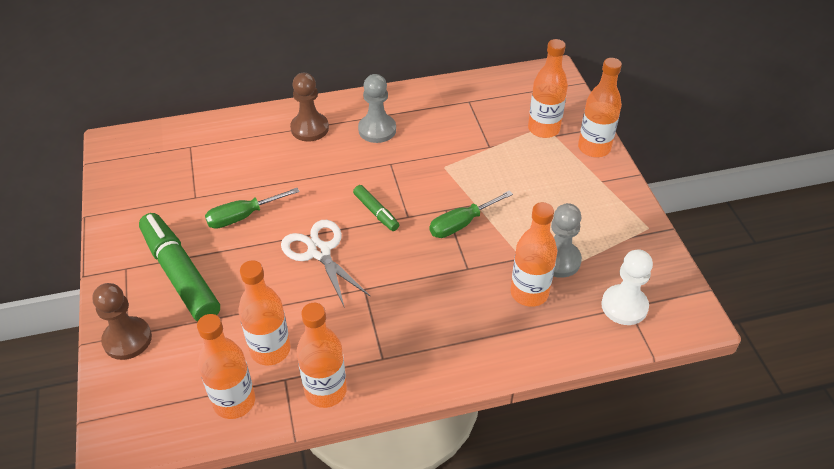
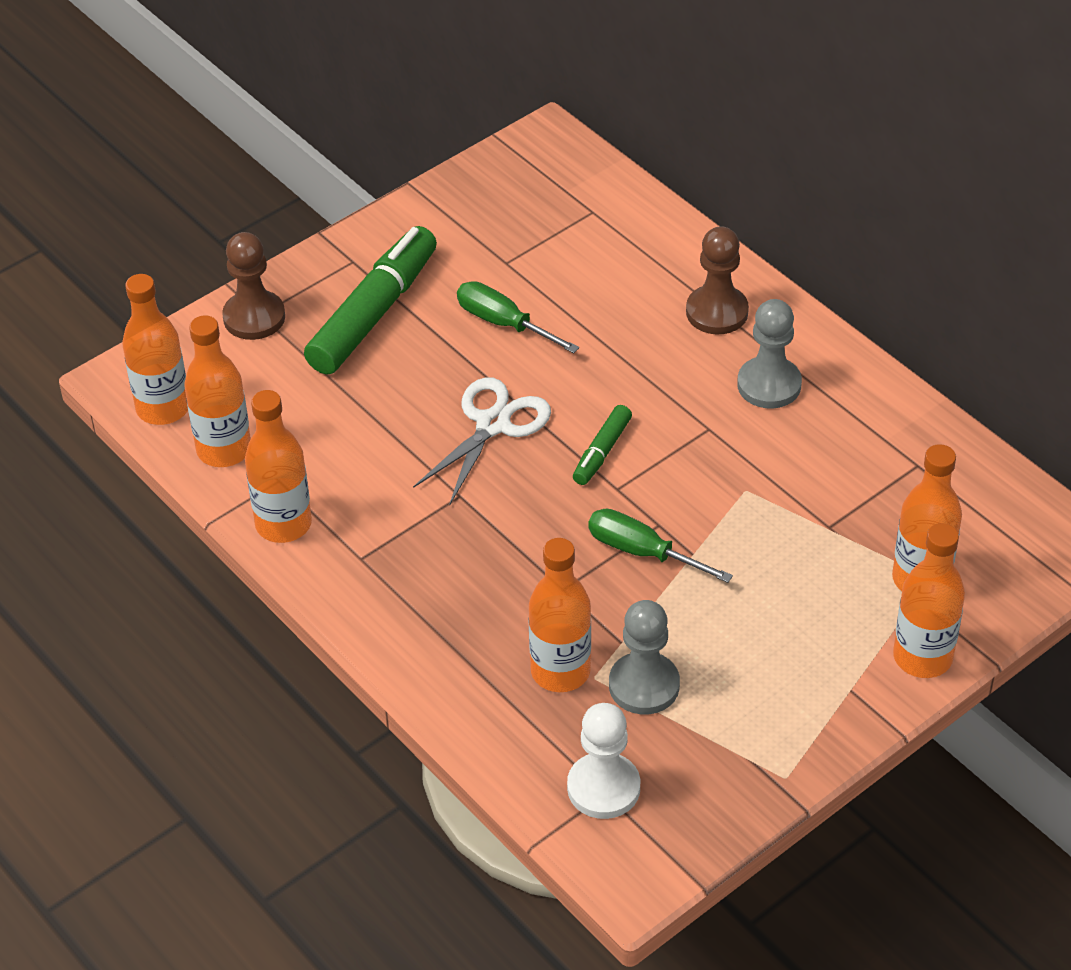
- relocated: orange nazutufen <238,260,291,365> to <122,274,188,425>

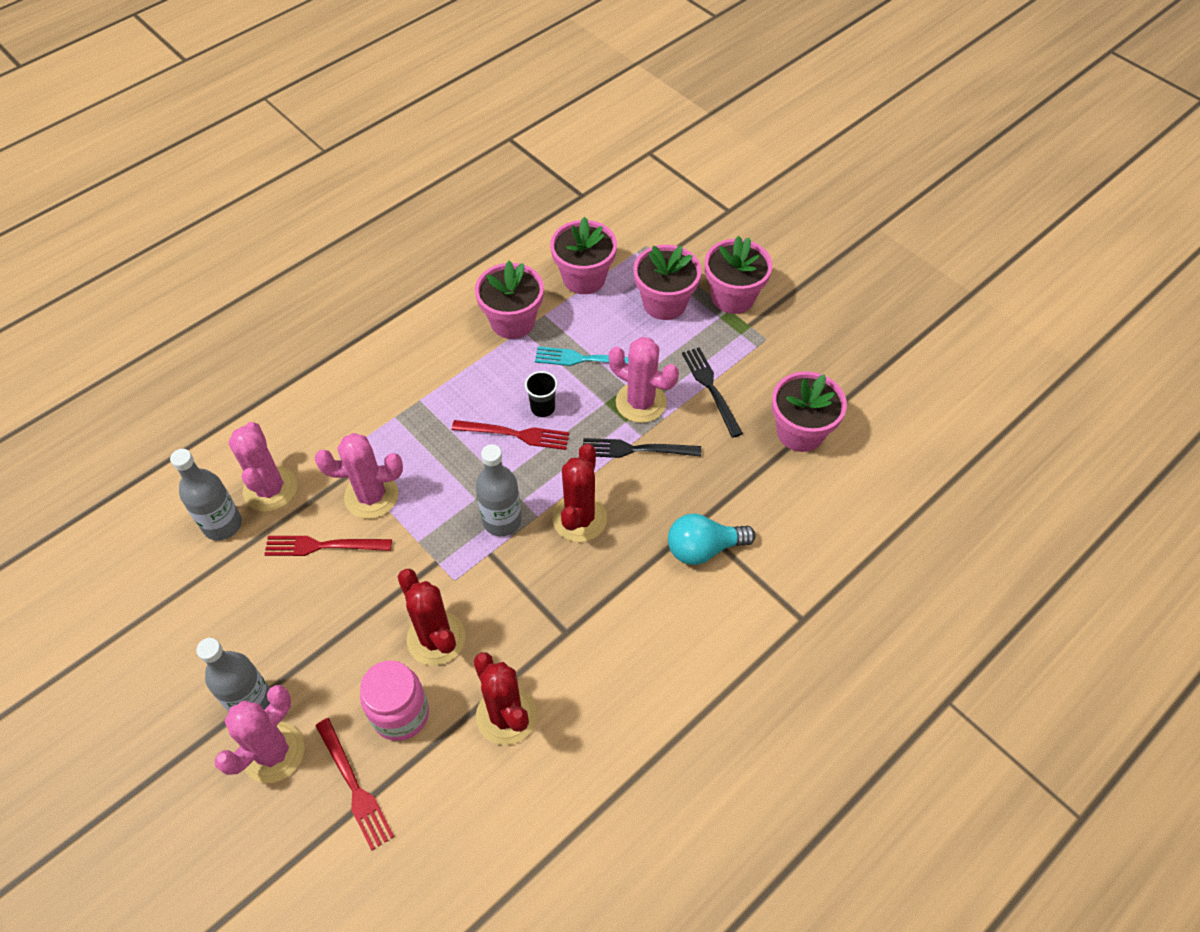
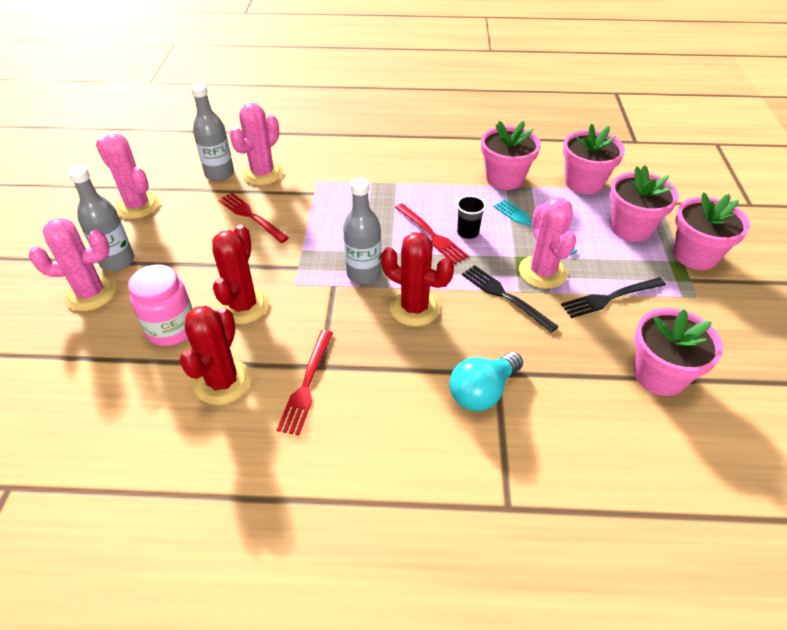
- relocated: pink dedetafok <315,433,403,519> to <96,133,160,219>
- relocated: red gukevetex <315,718,394,850> to <277,330,333,436>
- spun: red dedetafok <552,443,607,542> = <381,232,454,327> 60 degrees clockwise
- spun: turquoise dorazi <668,514,756,565> = <450,352,523,411> 75 degrees counterclockwise
- spun: black gukevetex <682,347,743,438> = <561,277,666,318> 135 degrees counterclockwise

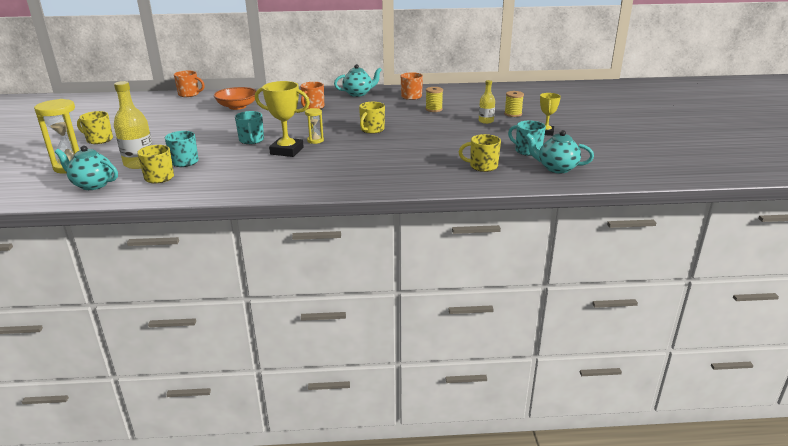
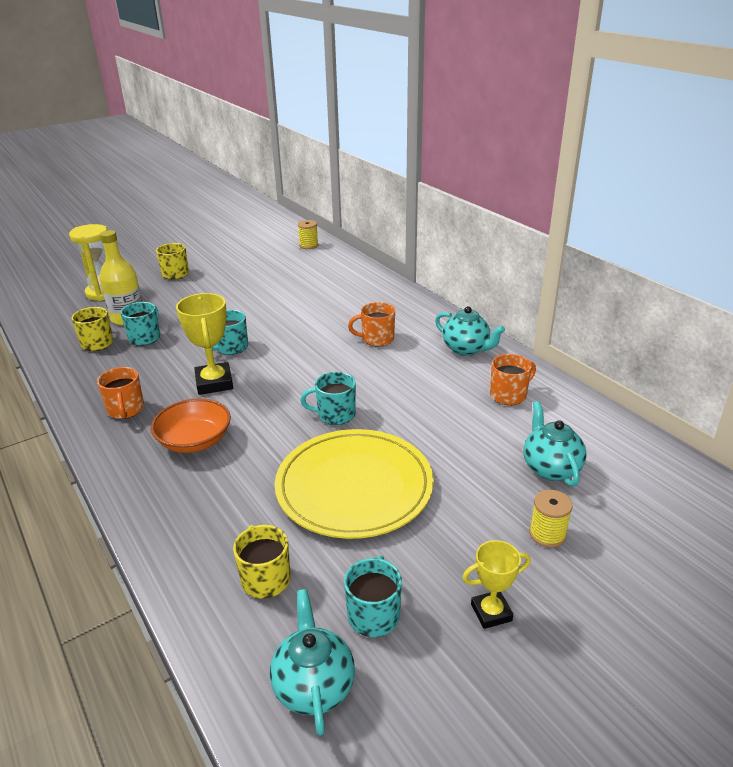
- relocated: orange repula <174,71,205,97> to <97,367,144,419>
- relocated: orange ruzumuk <214,87,257,110> to <151,398,231,453>
- appeared: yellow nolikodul <275,429,434,539>
- relocated: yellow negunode <426,87,443,112> to <298,220,319,249>
- colour: yellow repula <359,102,385,134> to turquoise repula <300,372,356,425>
- relocated: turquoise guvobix <55,145,118,190> to <523,401,587,487>
- missing: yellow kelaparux <305,108,324,144>
- missing: yellow nazutufen <479,80,495,124>

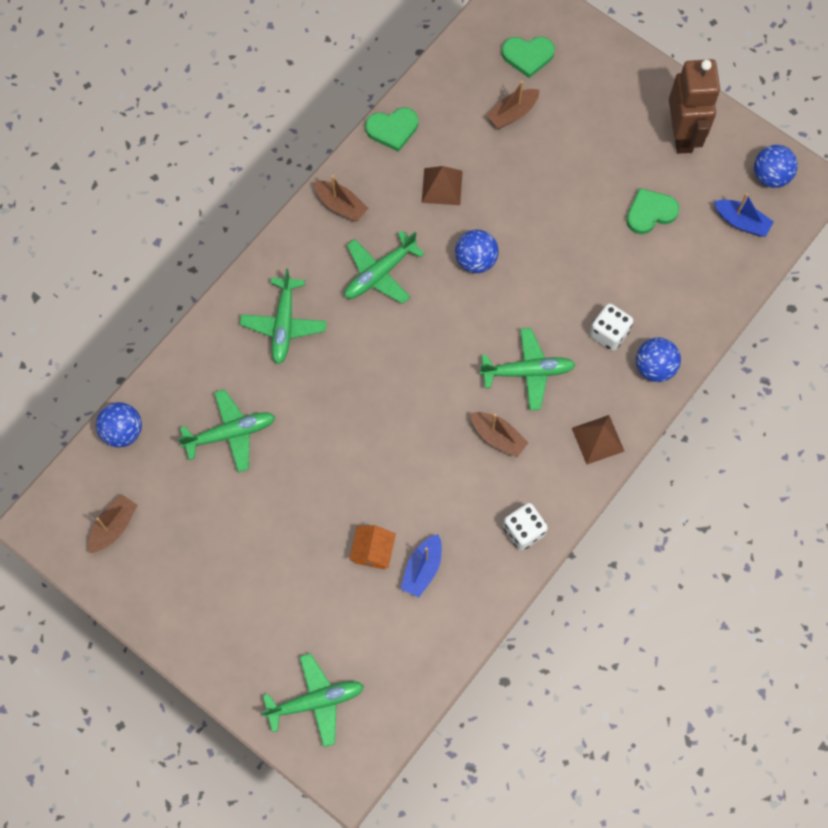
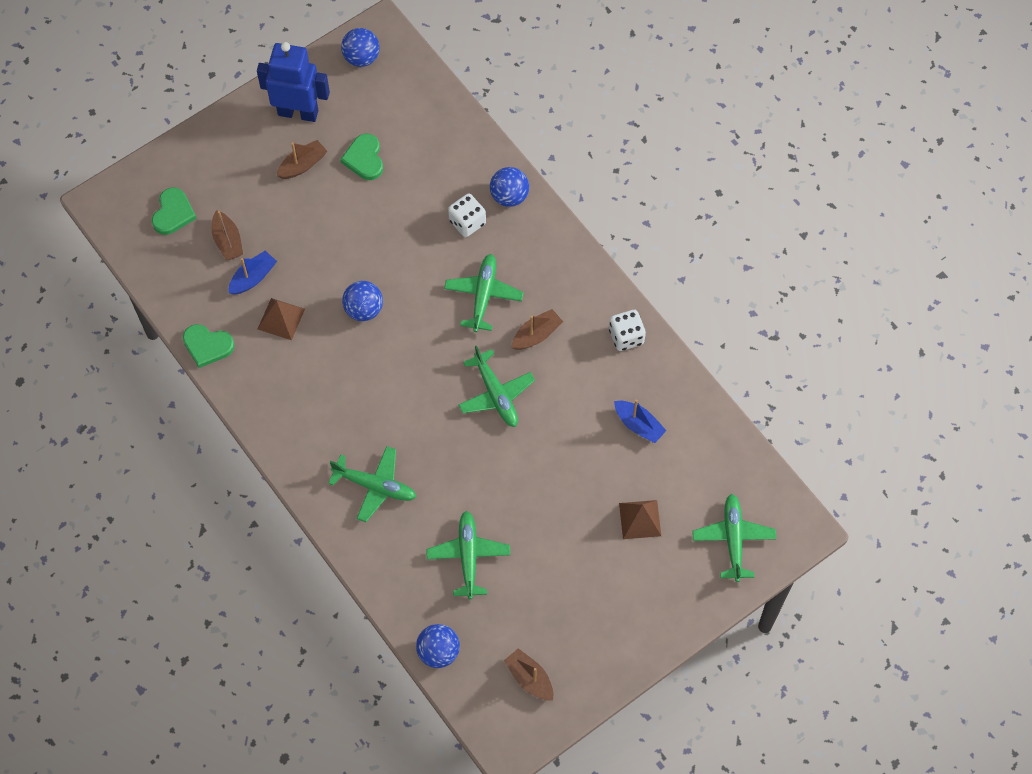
- spun: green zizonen <365,108,418,152> = <183,324,235,368> 105 degrees clockwise
- relocated: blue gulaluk <714,193,774,237> to <228,251,277,295>
- colour: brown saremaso <669,59,720,154> to blue saremaso <257,42,330,122>
- relocated: brown gulaluk <314,175,368,222> to <277,140,327,179>
- relocated: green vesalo <344,231,424,304> to <458,345,535,427>
- relocated: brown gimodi <572,415,625,464> to <619,500,661,539>
- missing: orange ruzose <349,525,396,569>

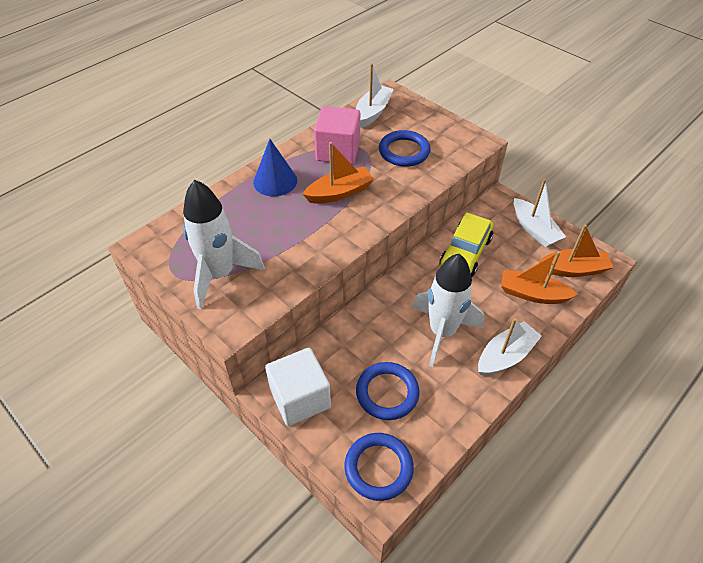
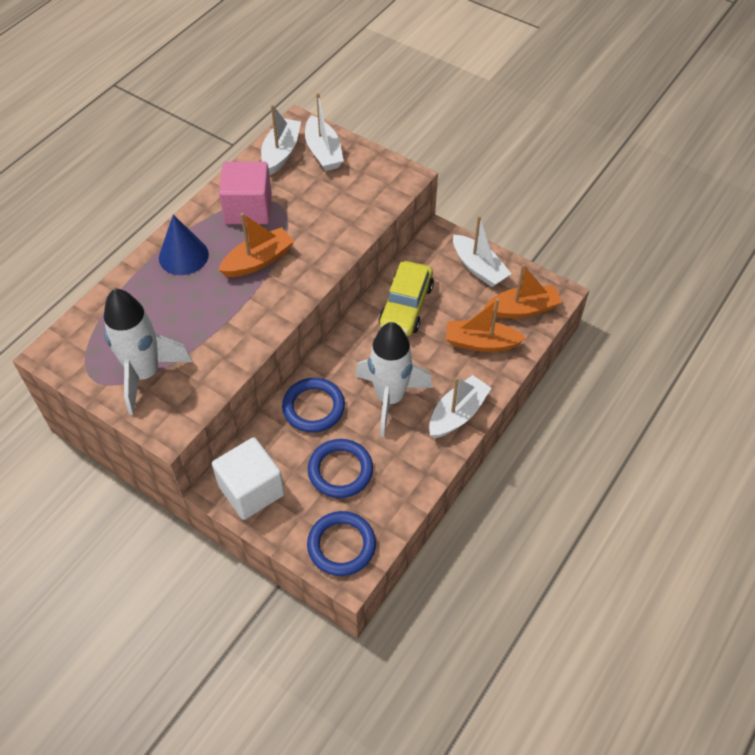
- relocated: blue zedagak <379,130,431,167> to <282,378,345,433>
- appeared: white gulaluk <305,93,344,171>

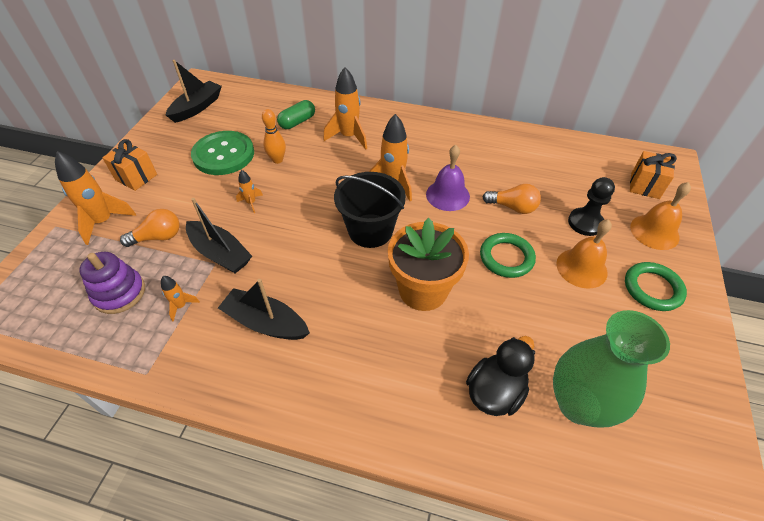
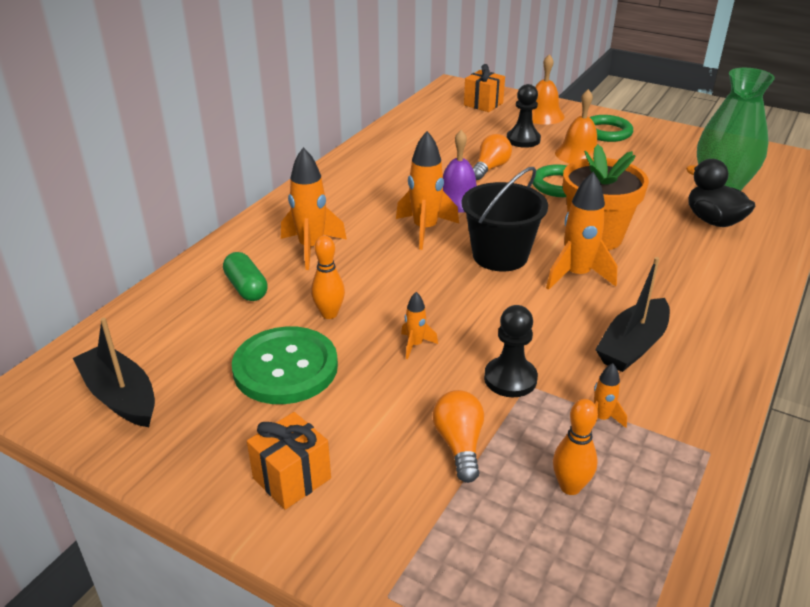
- exchanged: black gulaluk <186,198,252,273> to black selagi <484,305,538,397>
- relocated: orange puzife <55,151,136,245> to <546,172,617,290>
- exchanged: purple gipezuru <79,252,145,314> to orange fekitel <553,399,598,495>

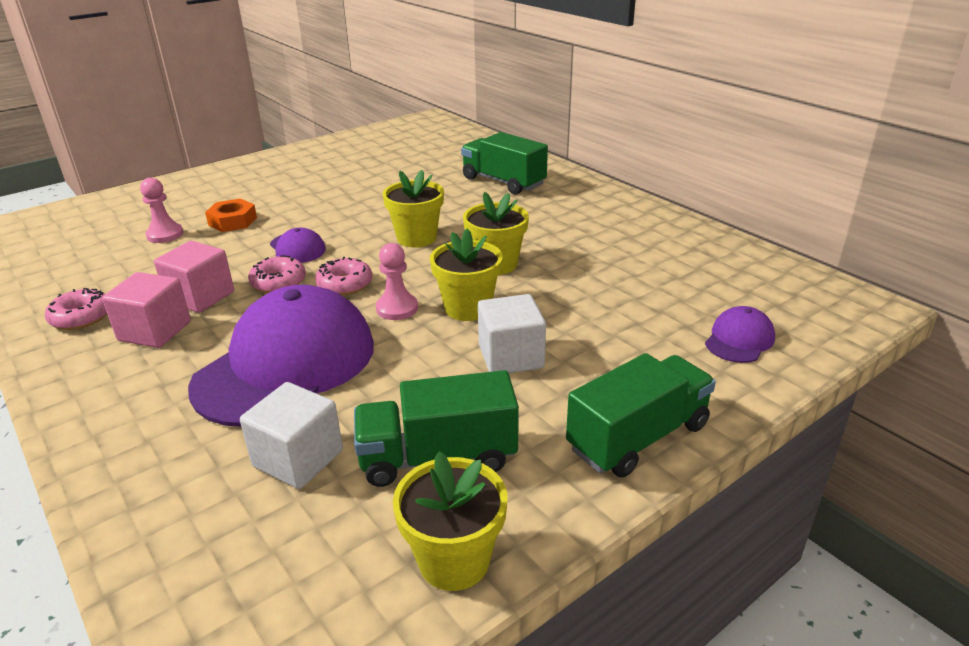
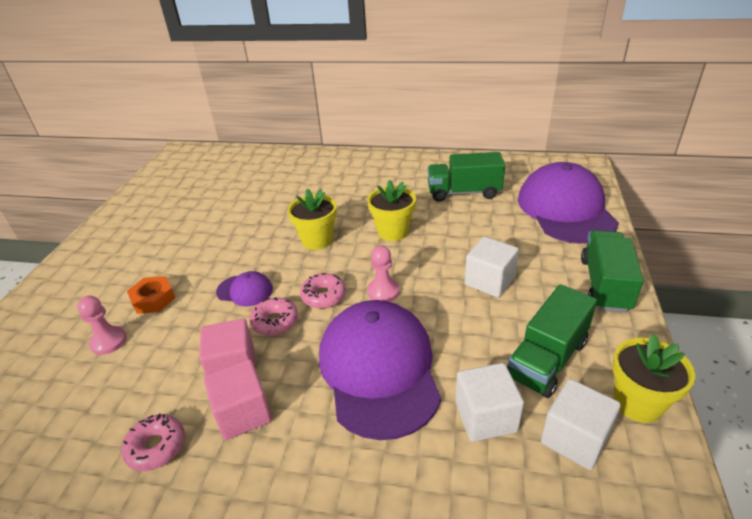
- relocated: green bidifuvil <461,132,548,195> to <427,152,505,202>
- size: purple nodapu <705,306,775,363> = <518,162,619,243> x2.30
- appeared: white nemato <541,379,621,470>
- missing: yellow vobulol <430,228,502,321>

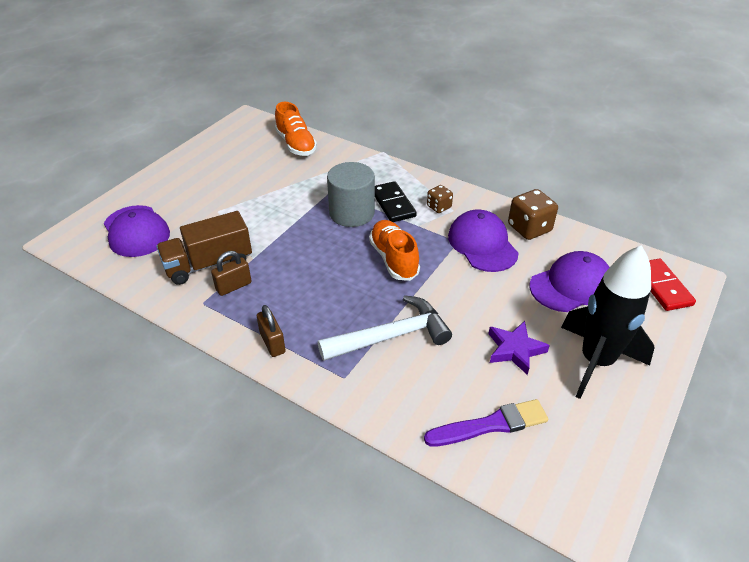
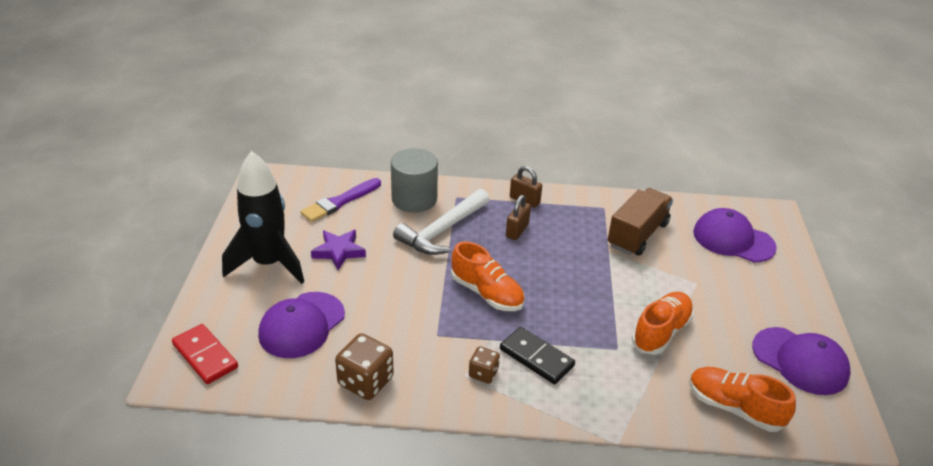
- relocated: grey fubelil <327,162,375,227> to <391,148,438,213>
- relocated: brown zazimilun <211,251,251,296> to <506,195,531,240>
- appeared: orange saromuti <632,292,694,355>
- relocated: purple nodapu <448,210,519,272> to <752,327,850,395>

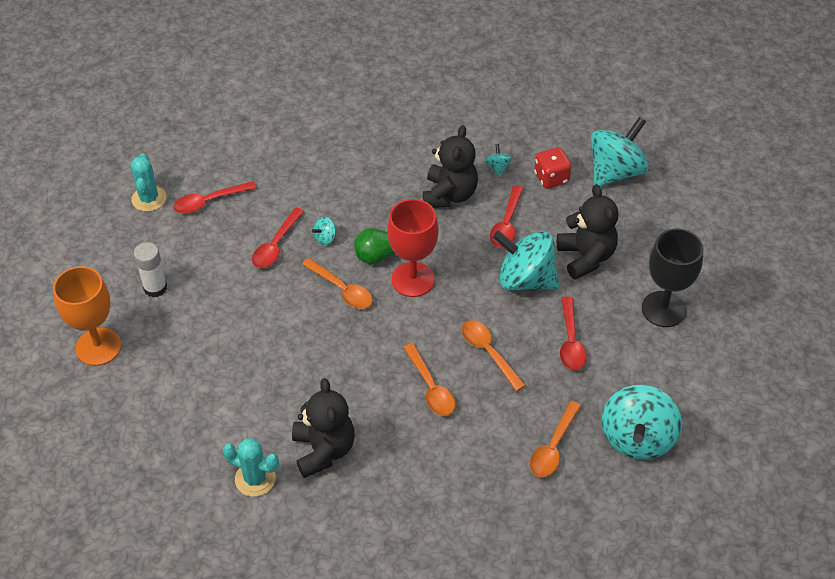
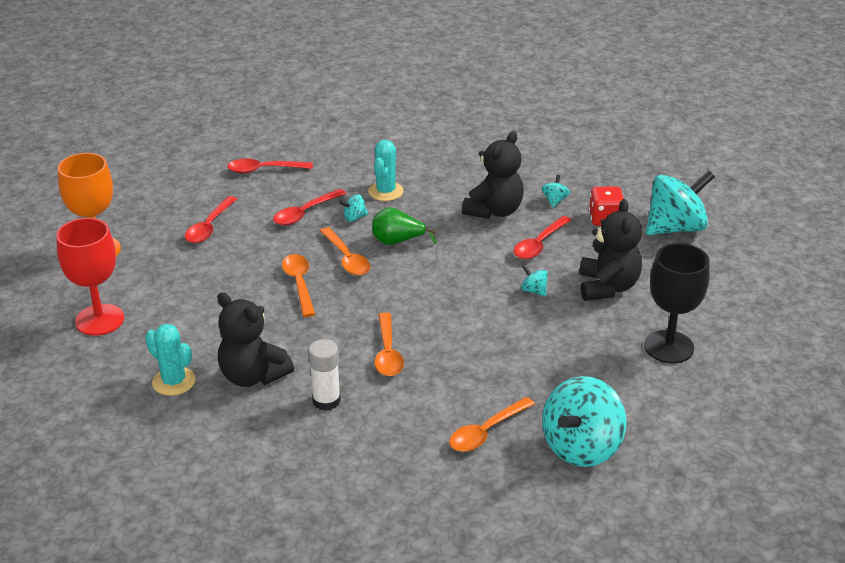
- relocated: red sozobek <387,199,439,297> to <56,218,124,336>
- relocated: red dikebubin <560,296,587,370> to <185,196,237,243>
- spun: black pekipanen <292,378,355,478> = <217,292,294,387> 120 degrees clockwise
- relocated: orange dikebubin <462,320,526,391> to <282,254,315,317>
- relocated: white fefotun <134,242,167,297> to <308,339,341,411>
- relocated: turquoise dedetafok <130,153,167,212> to <368,140,404,201>
- size: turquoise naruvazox <493,231,559,290> = <521,265,548,296> x0.41

